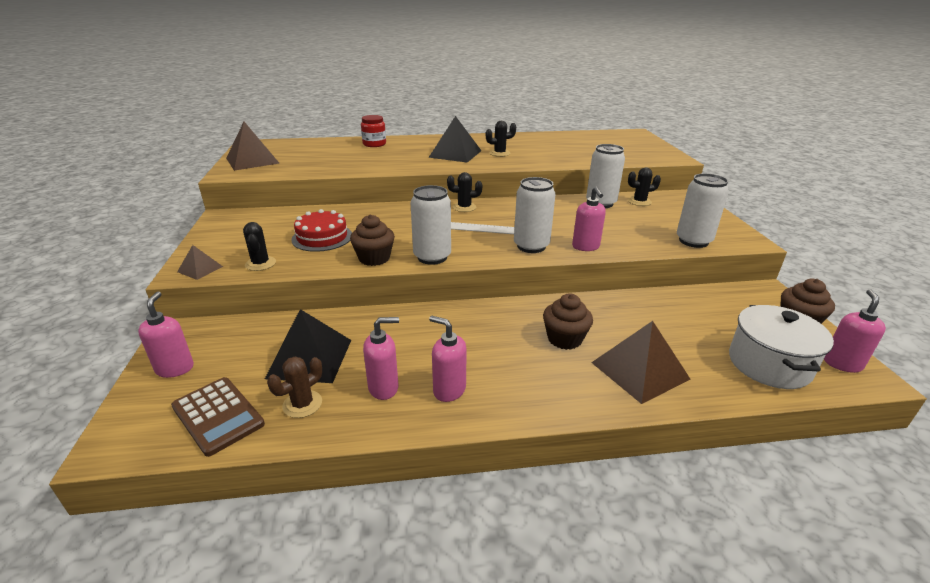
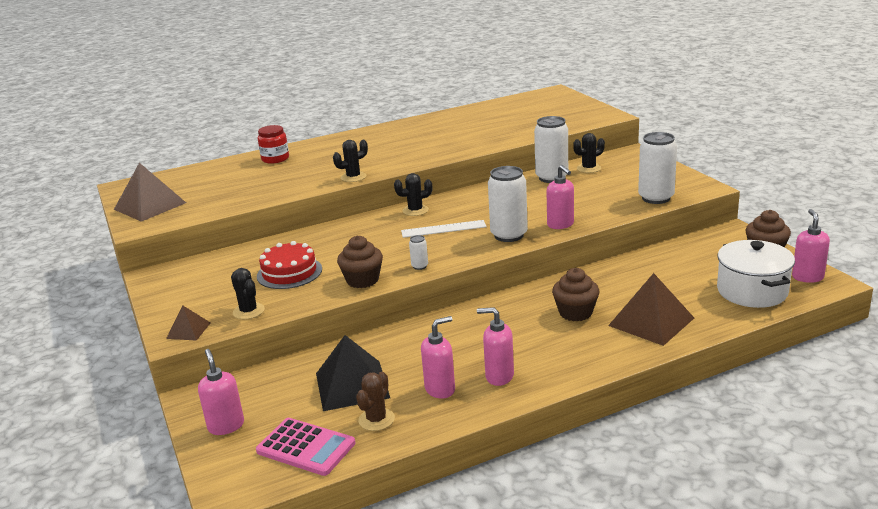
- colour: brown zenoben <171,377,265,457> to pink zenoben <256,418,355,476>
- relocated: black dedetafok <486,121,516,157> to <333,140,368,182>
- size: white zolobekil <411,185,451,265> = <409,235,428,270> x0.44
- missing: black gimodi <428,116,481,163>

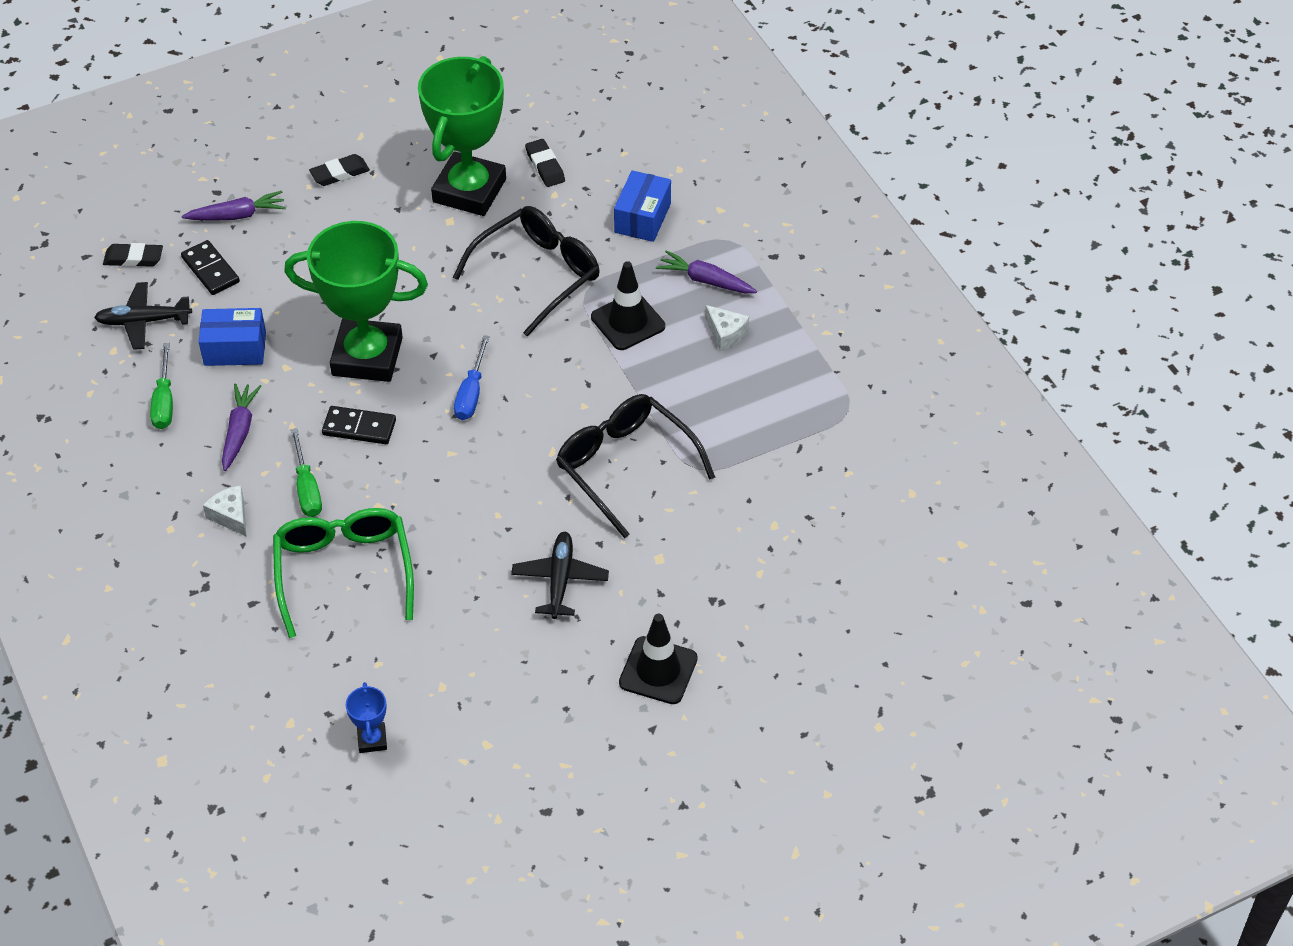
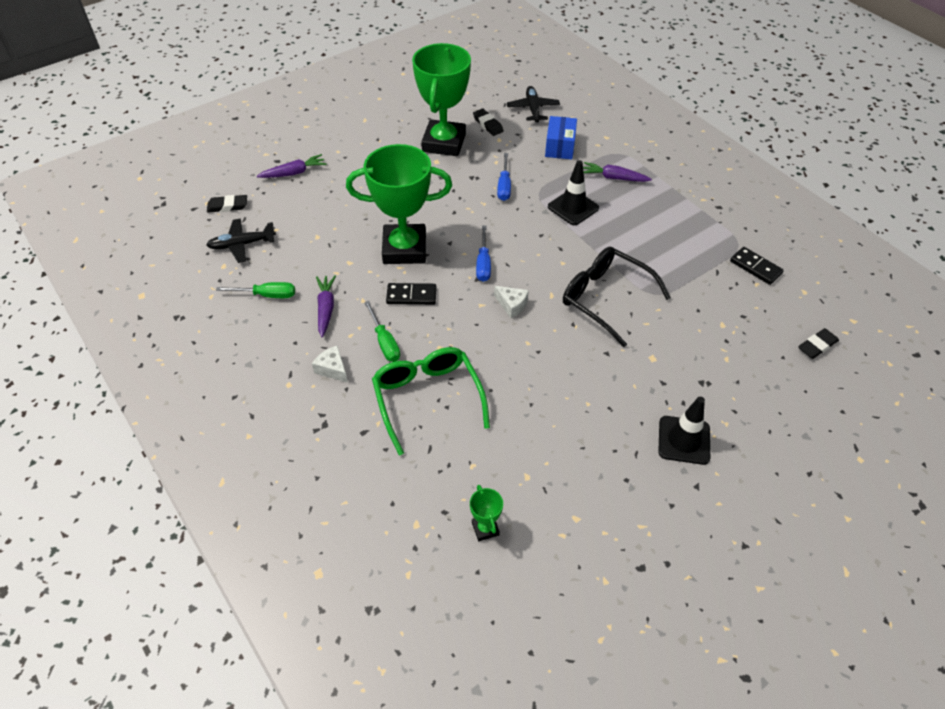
- spun: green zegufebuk <150,343,173,429> = <216,282,295,298> 75 degrees counterclockwise
- colour: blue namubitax <346,682,387,753> to green namubitax <470,485,503,541>
- relocated: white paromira <705,305,749,351> to <494,286,529,318>
- exchanged: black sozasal <453,206,600,337> to blue zegufebuk <497,153,511,201>
- relocated: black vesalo <511,532,609,619> to <507,86,560,123>
- relocated: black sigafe <181,240,240,295> to <730,247,784,285>
- relocated: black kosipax <309,154,370,186> to <798,328,839,359>
- missing: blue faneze <199,308,266,366>

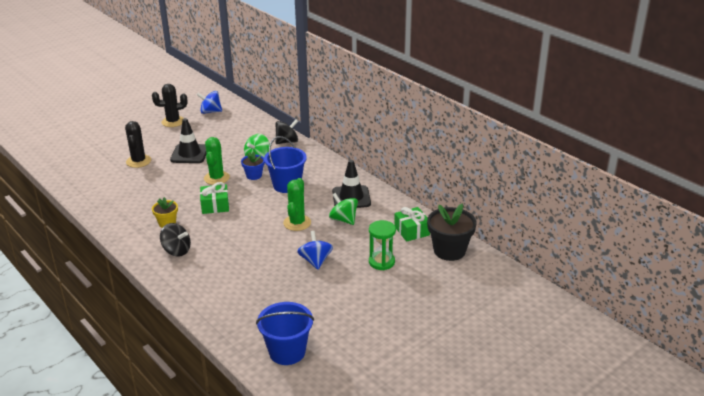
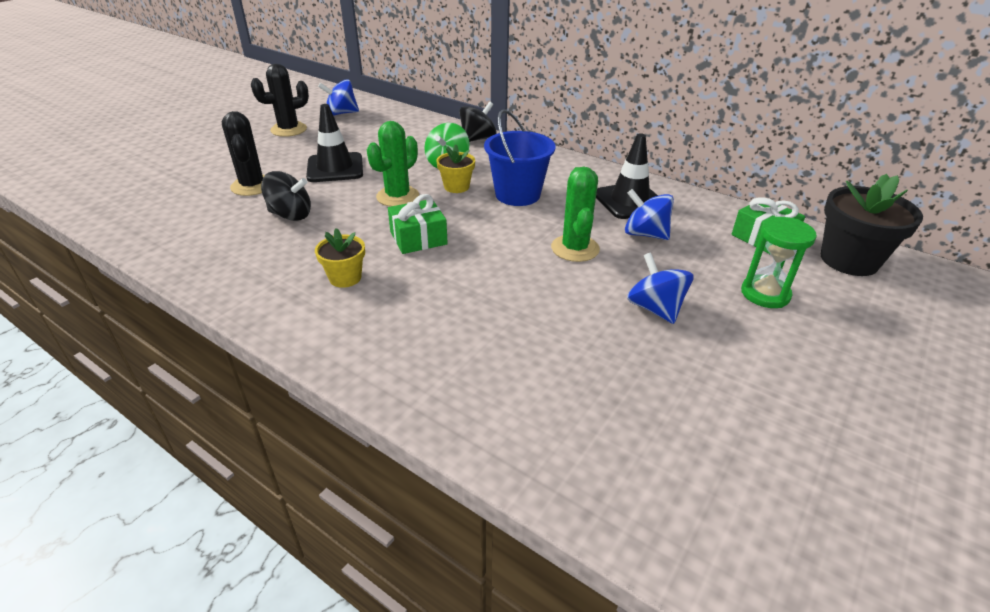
- relocated: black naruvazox <160,223,191,257> to <261,171,311,221>
- spun: green dedetafok <204,137,230,185> = <367,121,419,206> 45 degrees clockwise
- colour: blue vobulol <241,151,265,180> to yellow vobulol <436,144,475,193>
- colour: green naruvazox <329,193,358,225> to blue naruvazox <625,189,674,240>
- missing: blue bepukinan <256,302,314,365>

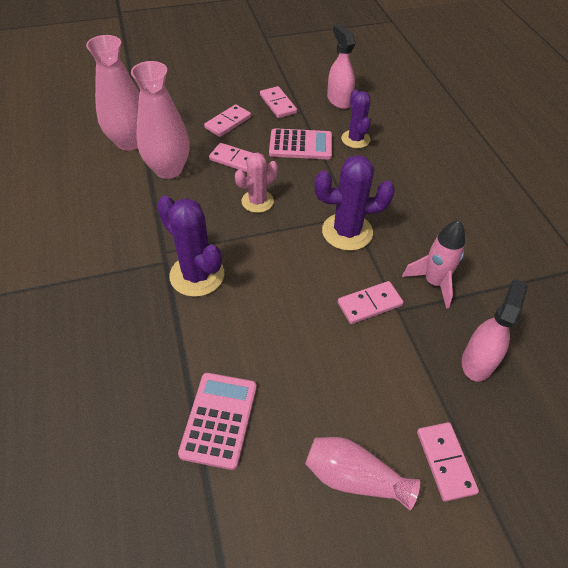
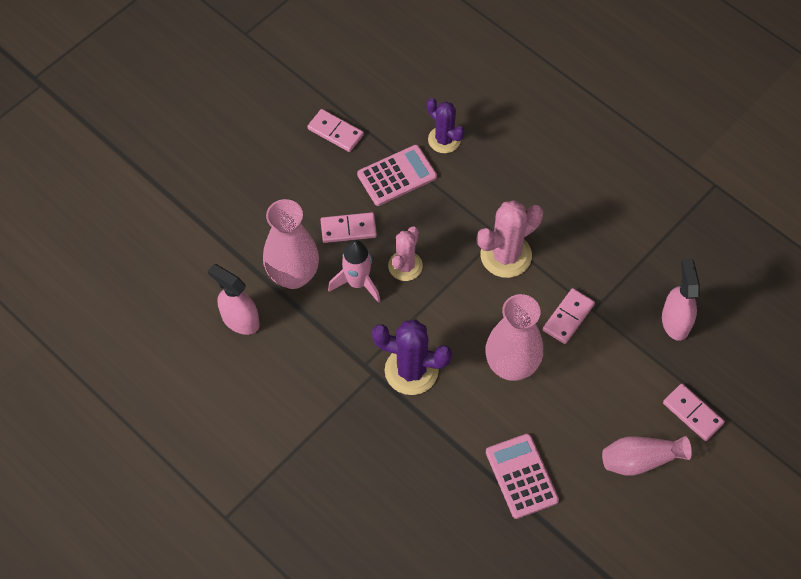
- relocated: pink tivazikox <327,24,355,109> to <208,264,260,335>
- relocated: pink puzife <402,220,465,309> to <328,240,380,303>
- colour: purple dedetafok <315,155,395,251> to pink dedetafok <477,200,543,278>
- relocated: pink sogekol <86,35,139,151> to <485,294,543,381>
- missing: pink sigafe <204,104,251,137>

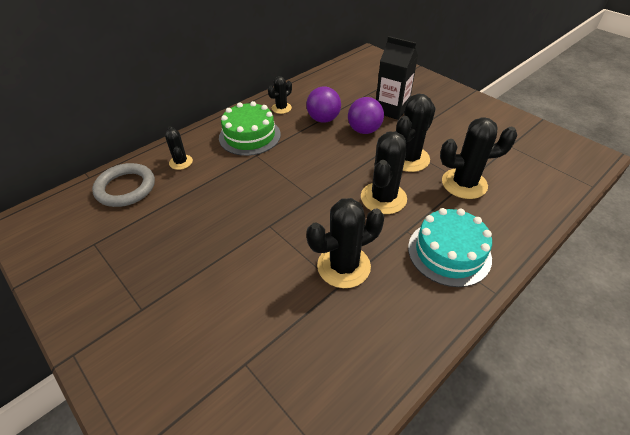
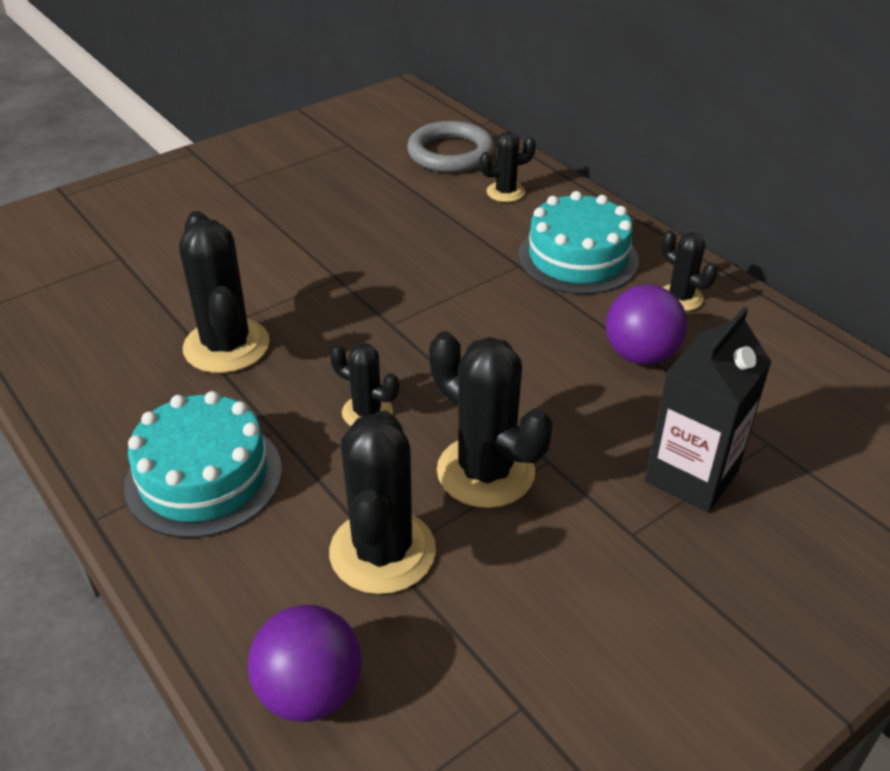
- relocated: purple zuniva <348,97,384,134> to <248,605,362,722>
- size: black dedetafok <361,132,407,214> = <330,343,399,426> x0.55
- colour: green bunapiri <219,101,281,156> to turquoise bunapiri <518,191,639,294>

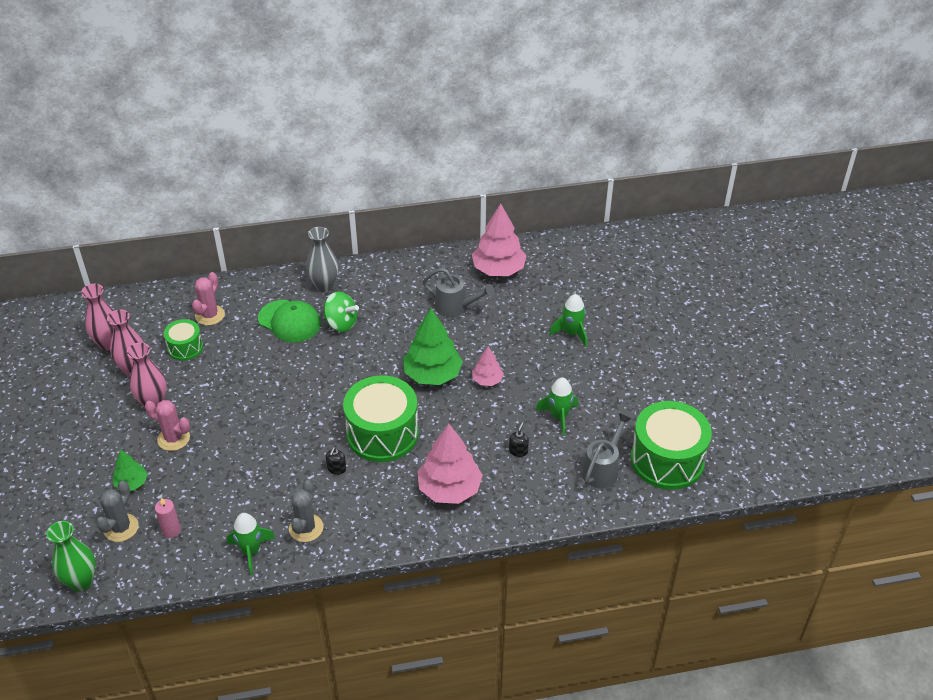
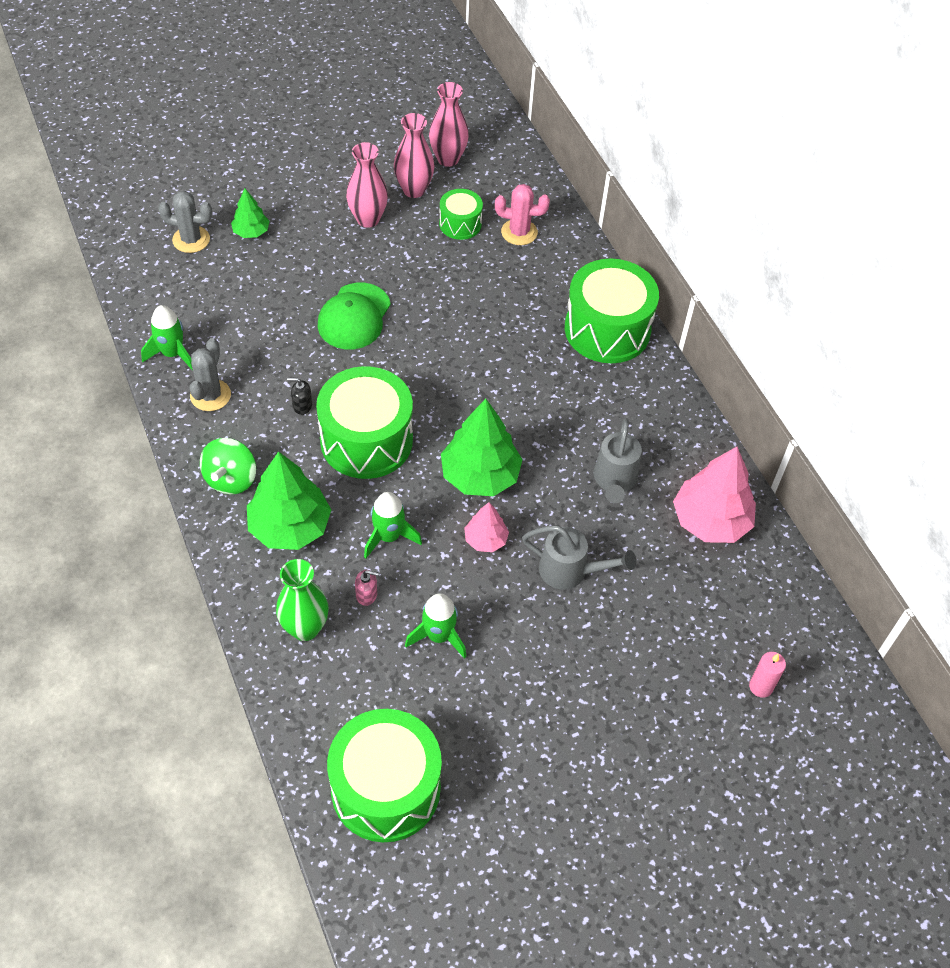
- spun: grey dedetafok <289,480,324,542> = <189,338,231,411> 75 degrees counterclockwise
- relocated: green naruvazox <323,291,359,332> to <200,438,256,495>
- colour: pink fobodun <417,424,483,504> to green fobodun <247,451,331,550>
- relocated: green sogekol <47,521,96,592> to <276,559,329,641>
- relocated: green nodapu <258,300,321,343> to <318,283,391,349>
- colour: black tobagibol <509,422,529,457> to pink tobagibol <355,570,379,606>
- relocated: green puzife <549,294,587,347> to <364,492,422,558>
- relocated: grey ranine <582,413,632,488> to <522,525,636,590>
- exchanged: grey sogekol <306,227,339,292> to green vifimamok <565,258,659,363>
- relocated: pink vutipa <155,497,181,538> to <749,652,786,697>
- missing: pink dedetafok <145,400,190,451>

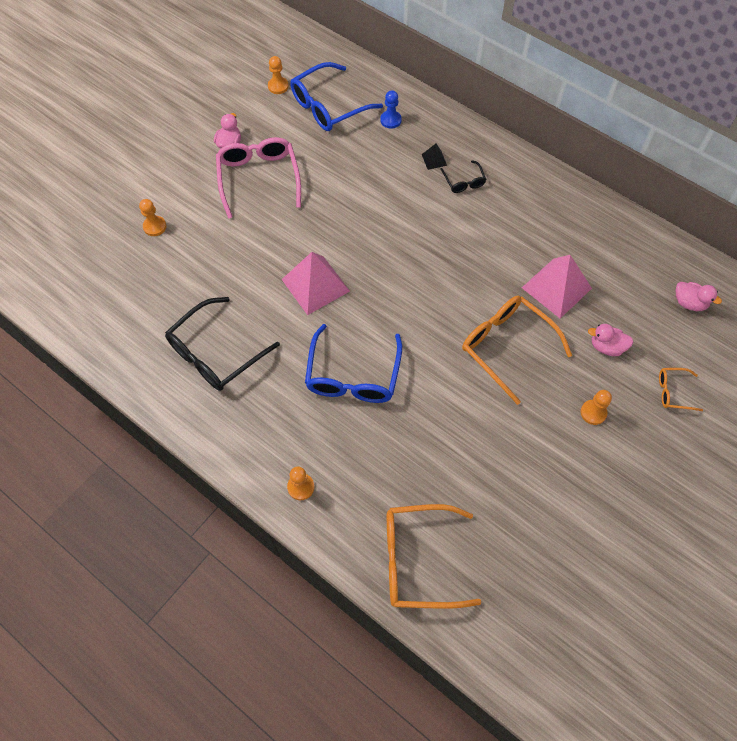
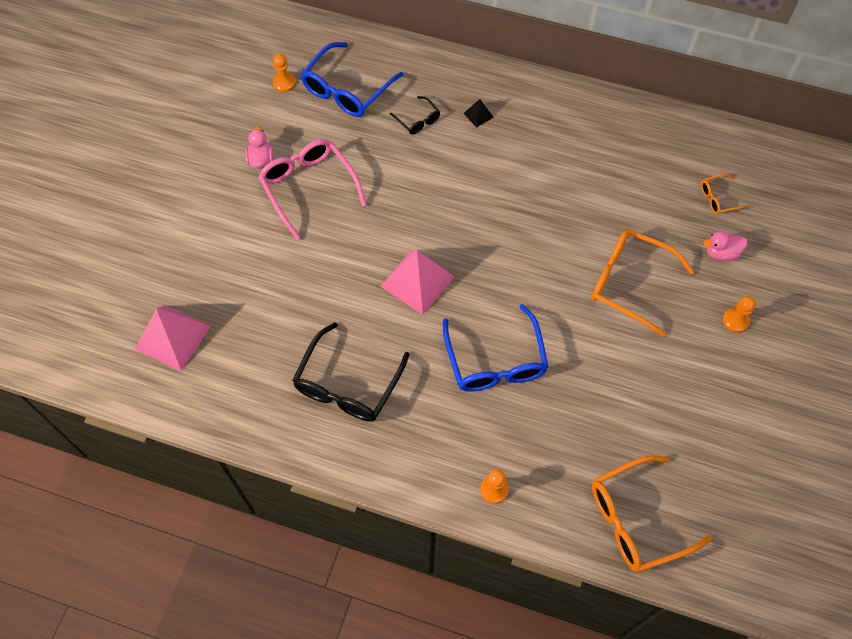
- relocated: pink gimodi <522,255,592,318> to <135,305,211,371>
- relocated: black sozasal <441,160,487,193> to <390,96,440,135>
- relocated: orange sozasal <659,368,703,411> to <701,174,750,214>
- missing: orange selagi <139,199,166,236>
- missing: blue selagi <380,90,402,129>
- missing: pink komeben <676,282,722,311>

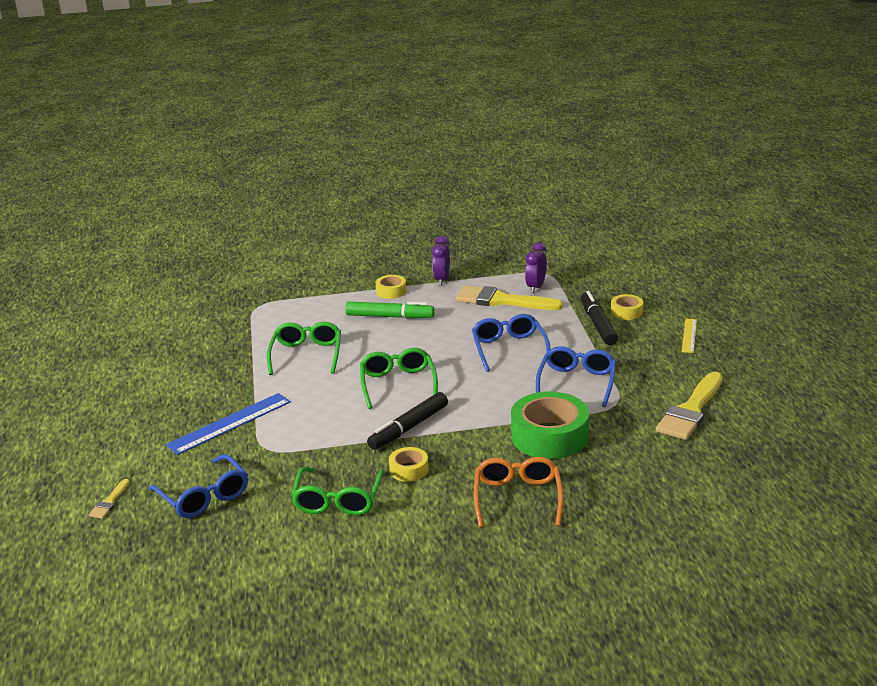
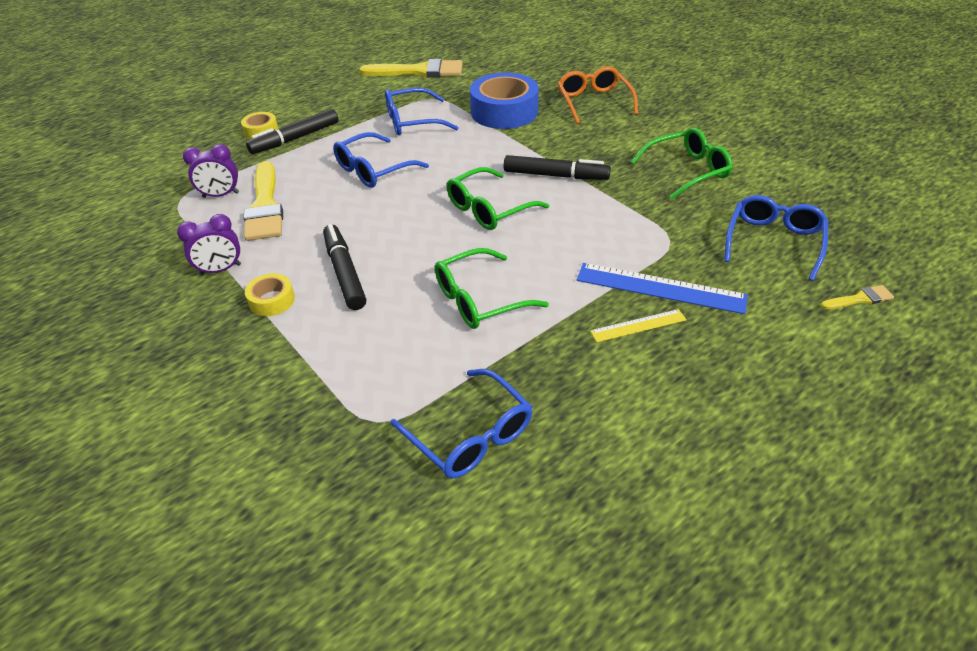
- colour: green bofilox <345,302,435,319> to black bofilox <323,224,366,310>
- appeared: blue sozasal <391,369,532,479>
- colour: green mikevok <511,392,589,459> to blue mikevok <470,73,539,129>
- spun: orange sozasal <474,457,563,528> = <558,66,638,124> 105 degrees clockwise
- relocated: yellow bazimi <682,319,697,353> to <590,309,686,342>
- missing: yellow mikevok <389,447,428,482>

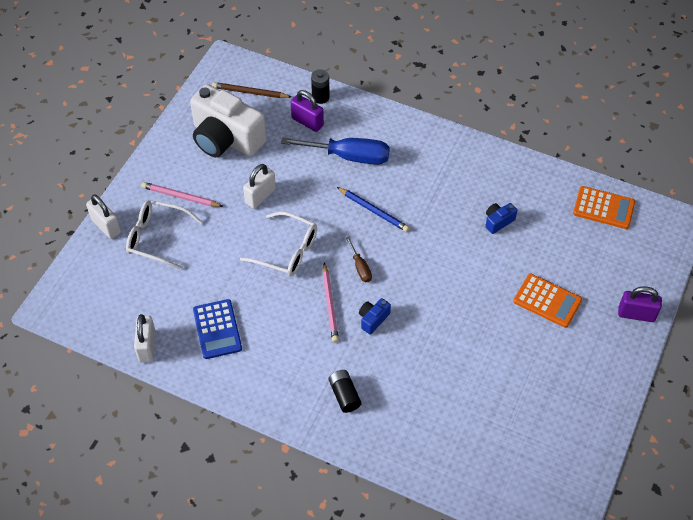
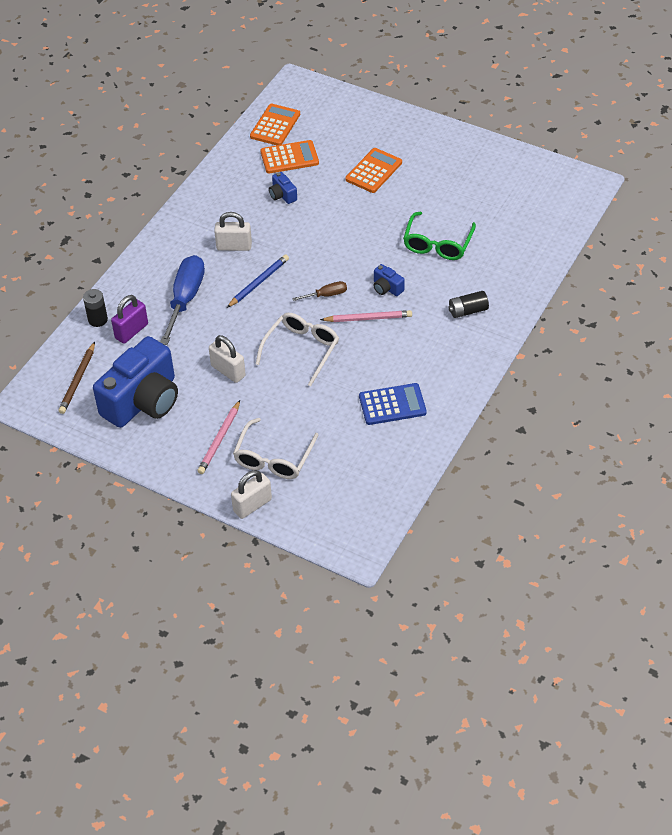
- colour: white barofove <190,84,267,157> to blue barofove <93,336,178,428>
- relocated: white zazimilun <134,314,156,362> to <214,212,252,251>
- appeared: orange zenoben <260,140,319,174>
- appeared: green sozasal <403,212,476,260>
- missing: purple zazimilun <618,286,662,322>

